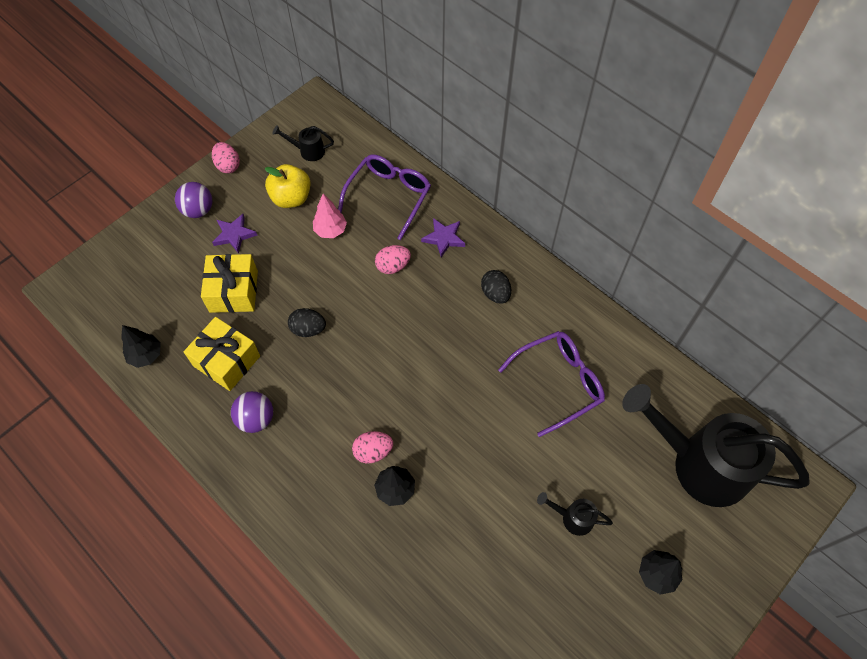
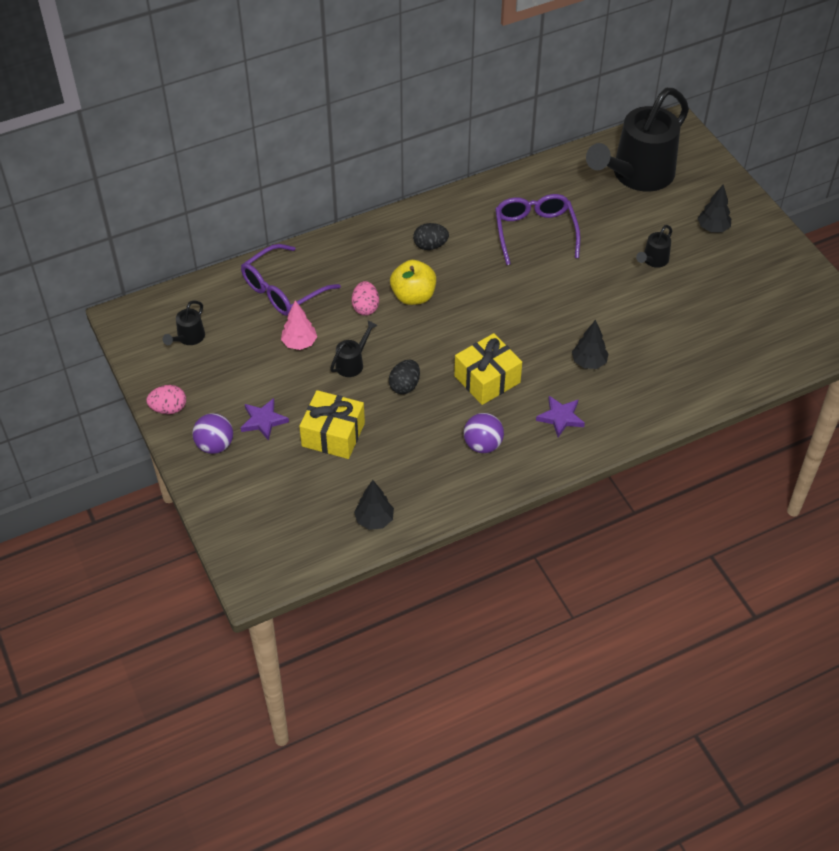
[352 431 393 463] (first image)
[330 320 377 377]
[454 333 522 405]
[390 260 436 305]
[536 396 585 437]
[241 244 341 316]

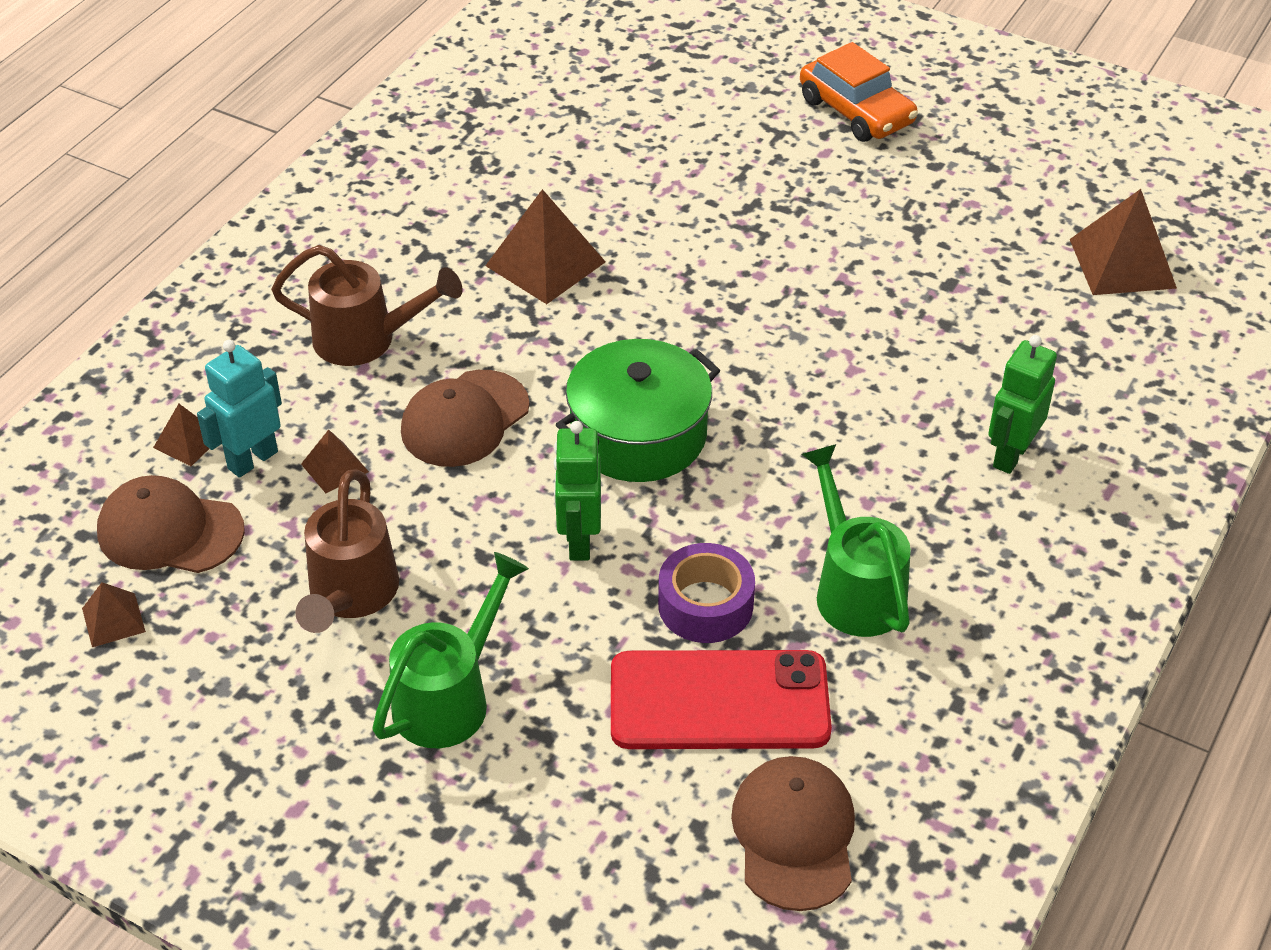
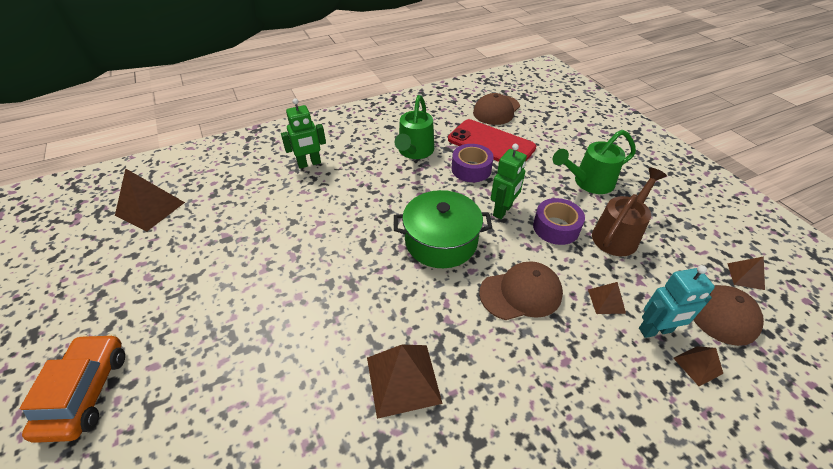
[271 245 463 366] (first image)
[533 198 585 245]

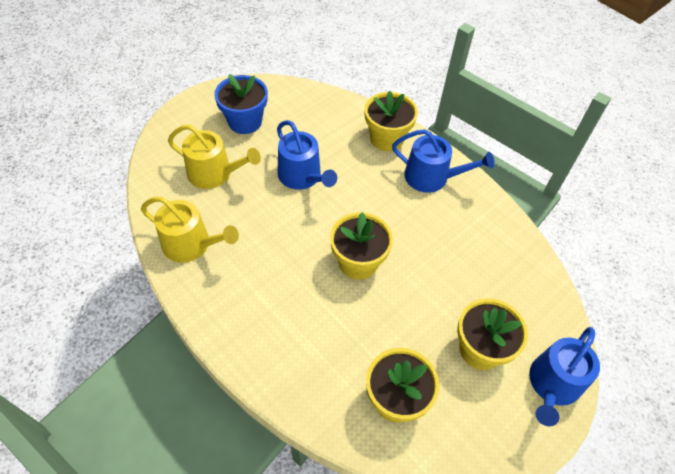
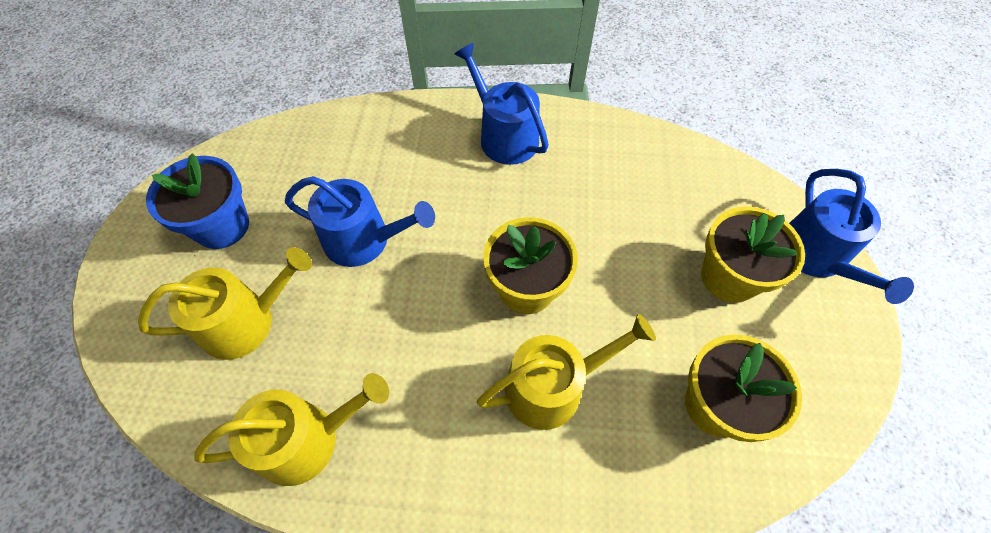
[364 91 418 151] (first image)
[477 314 656 430]
[454 43 549 165]

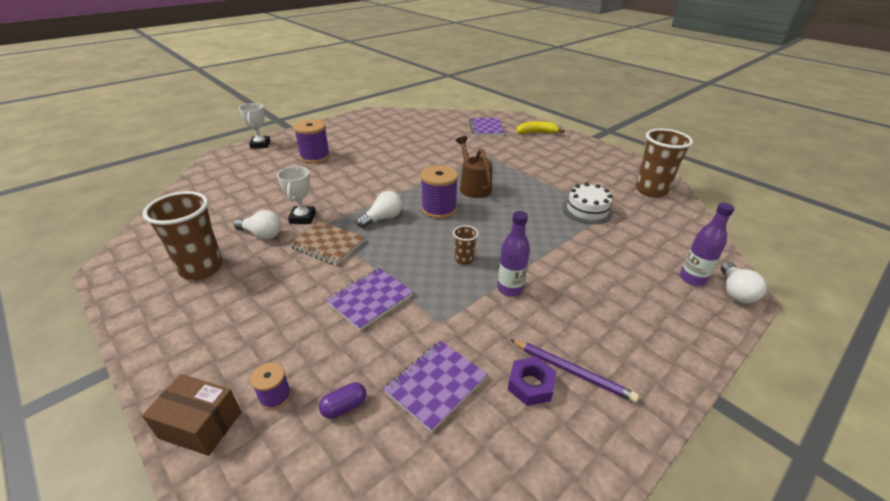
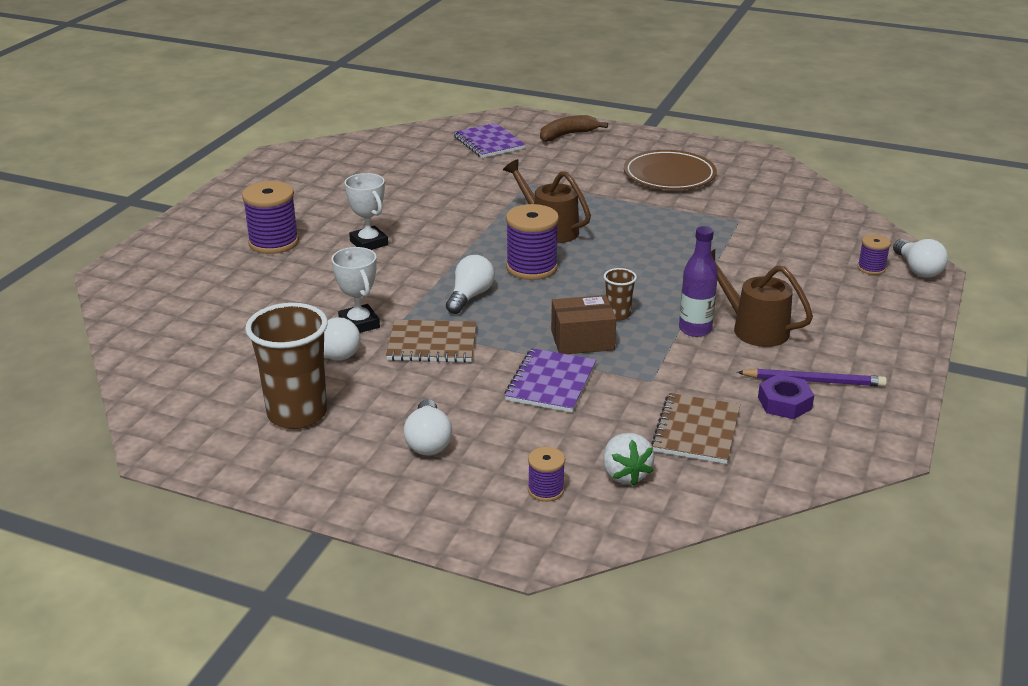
[562 183 613 224] (first image)
[636 129 693 197] (first image)
[404 399 452 456]
[624 150 717 190]
[711 249 813 347]
[551 295 616 354]
[344 173 388 250]
[603 433 654 486]
[857 234 891 275]
[651 393 740 464]
[540 115 608 142]

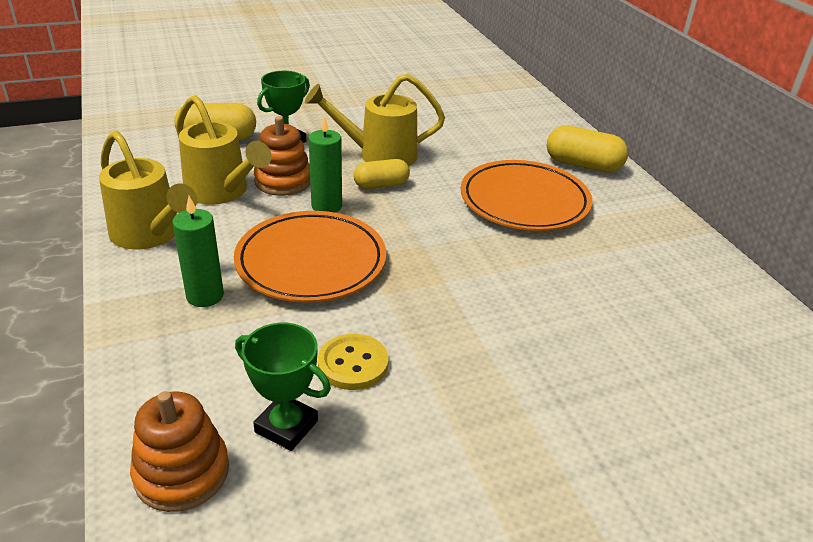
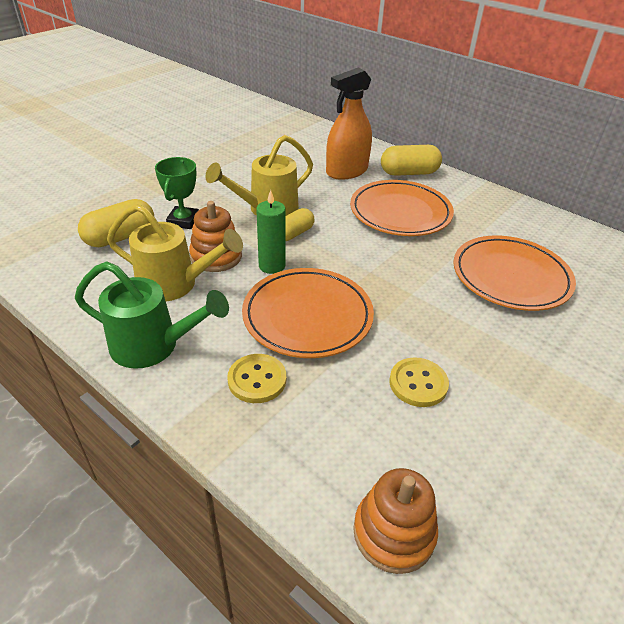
[235 323 331 451] (first image)
[326 68 372 180]
[453 236 576 311]
[227 354 286 403]
[75 262 229 369]

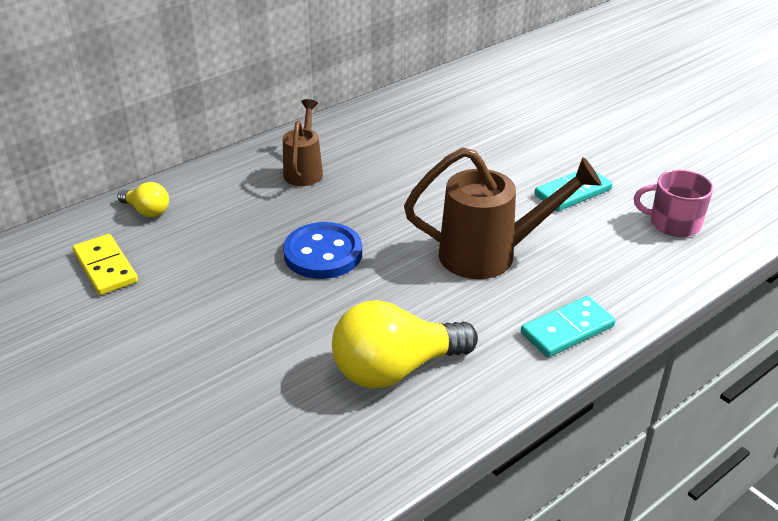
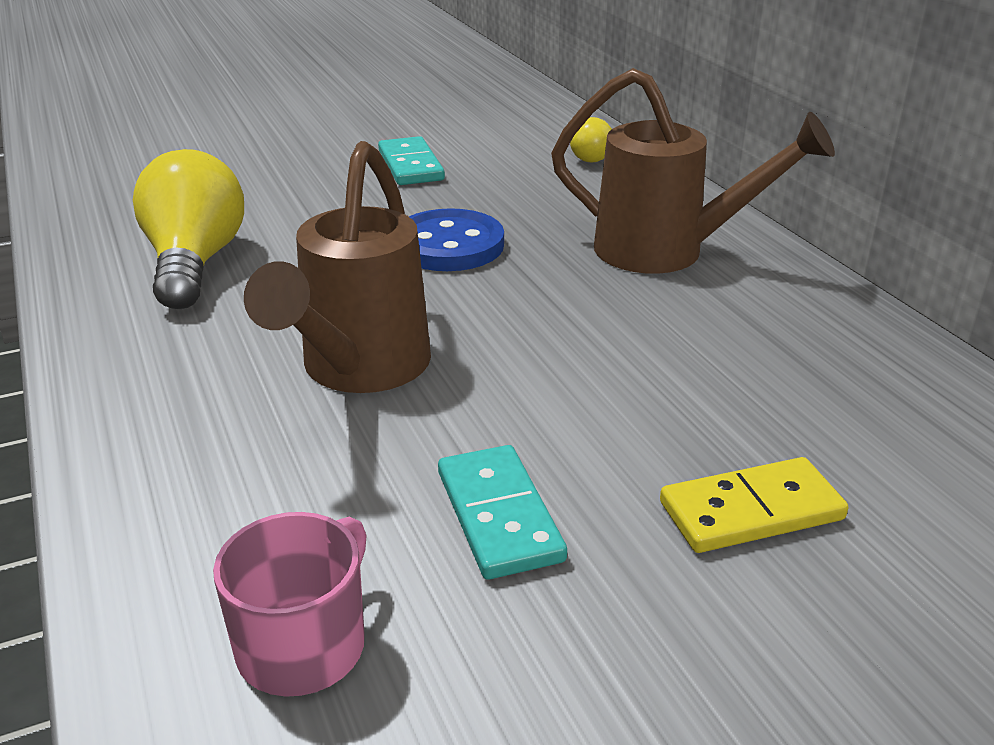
[660 457 848 553]
[378 136 445 185]
[551 68 835 274]

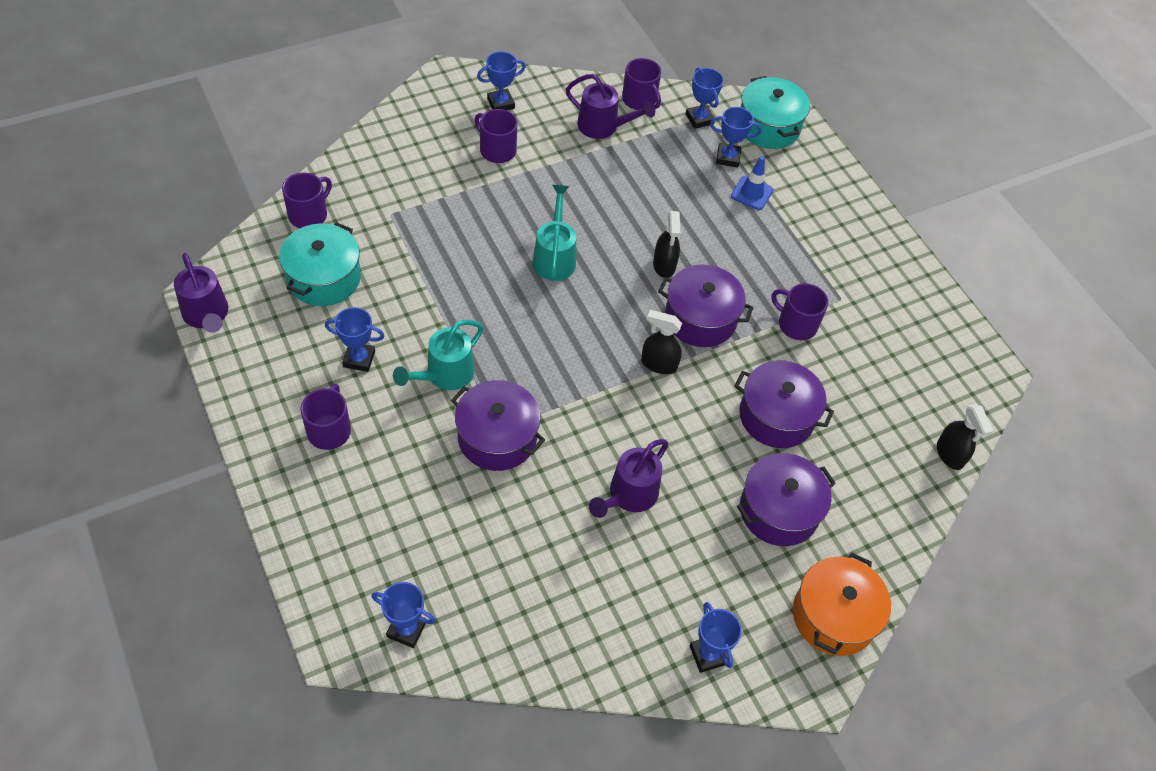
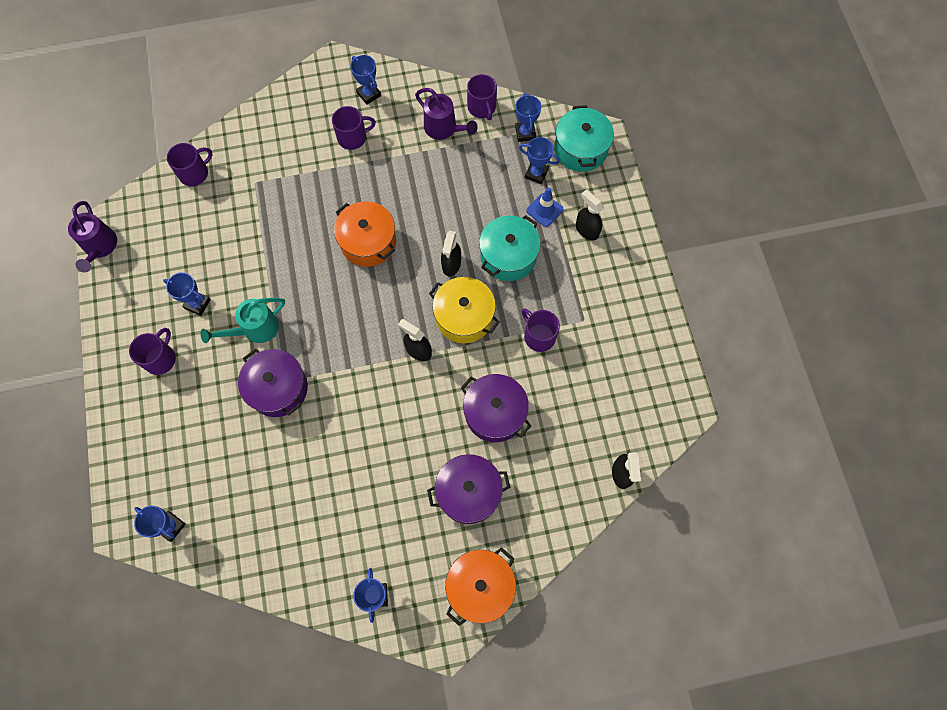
[589 439 668 518] (first image)
[576 190 604 240]
[479 215 541 281]
[334 201 396 267]
[429 277 500 343]
[332 106 376 150]
[350 55 381 105]

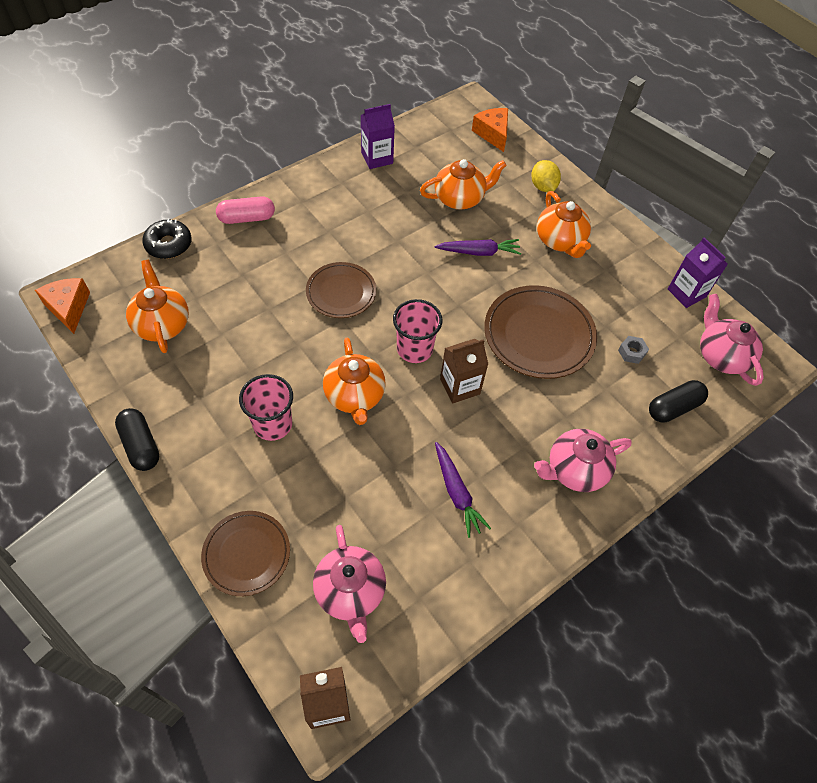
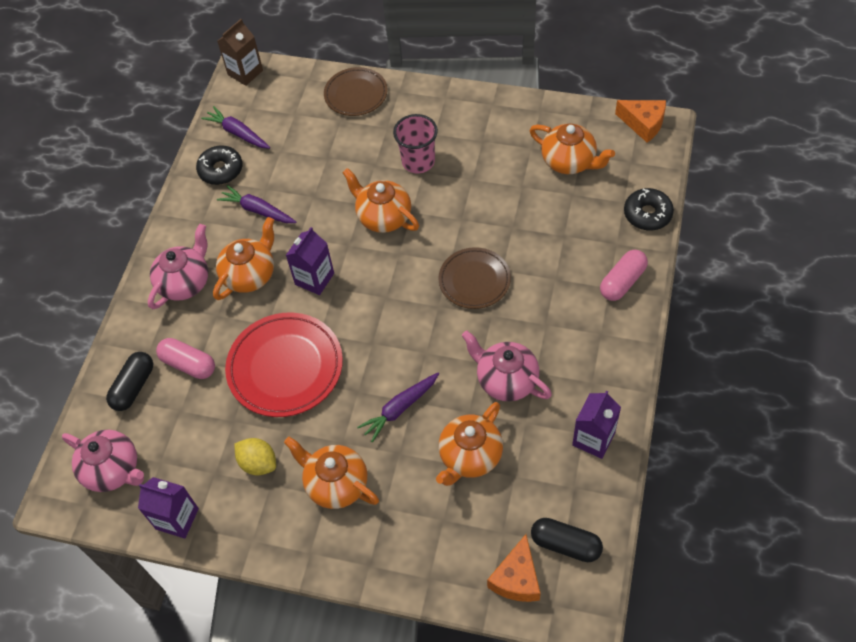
[393 299 443 363] (first image)
[618 336 649 364] (first image)
[156 338 215 379]
[196 145 242 185]
[201 106 270 149]
[213 217 274 300]
[531 518 603 562]
[462 331 552 401]
[234 438 276 475]
[286 227 334 295]
[225 312 343 417]
[487 534 540 602]

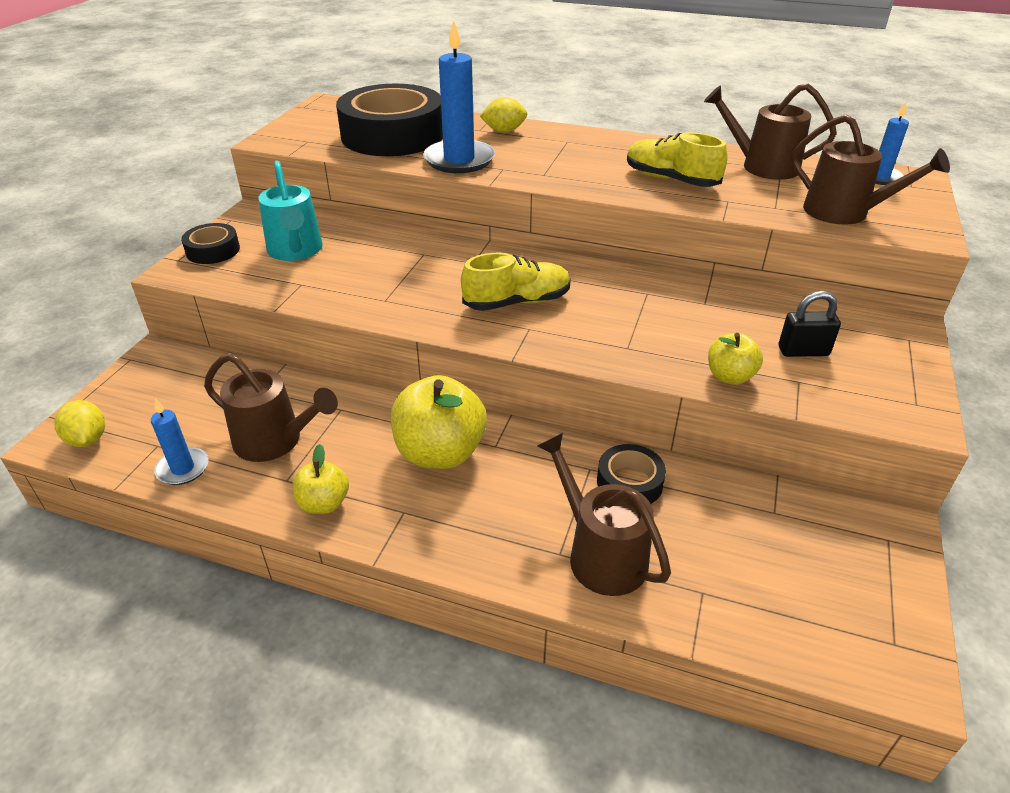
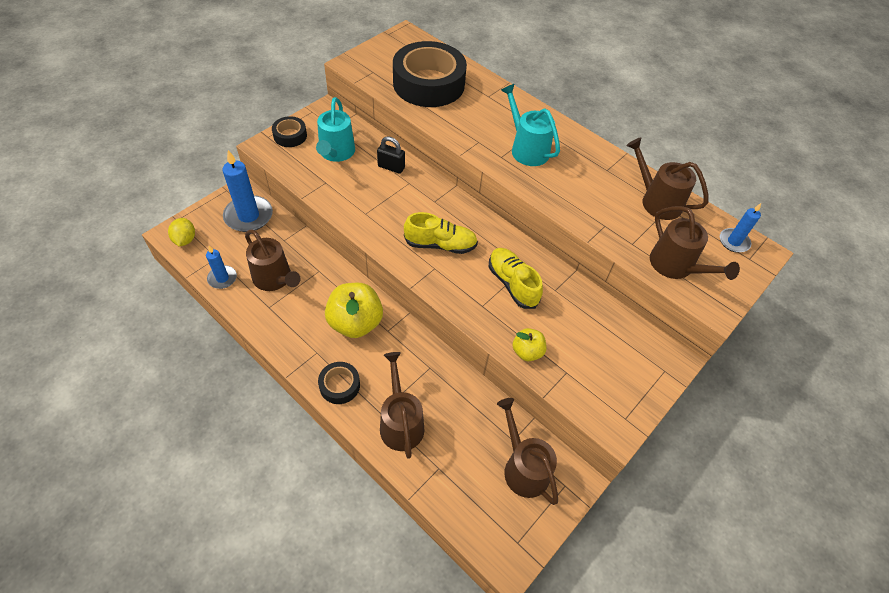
[293 444 349 514] (first image)
[480 97 527 132] (first image)
[497 398 558 505]
[501 84 560 166]
[222 150 273 232]
[318 362 360 404]
[489 248 543 309]
[377 136 405 174]

